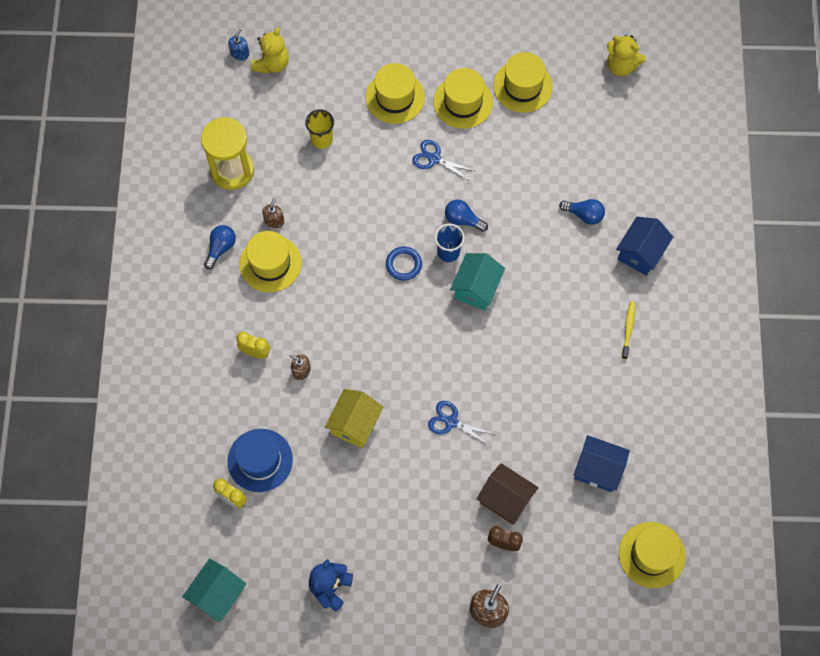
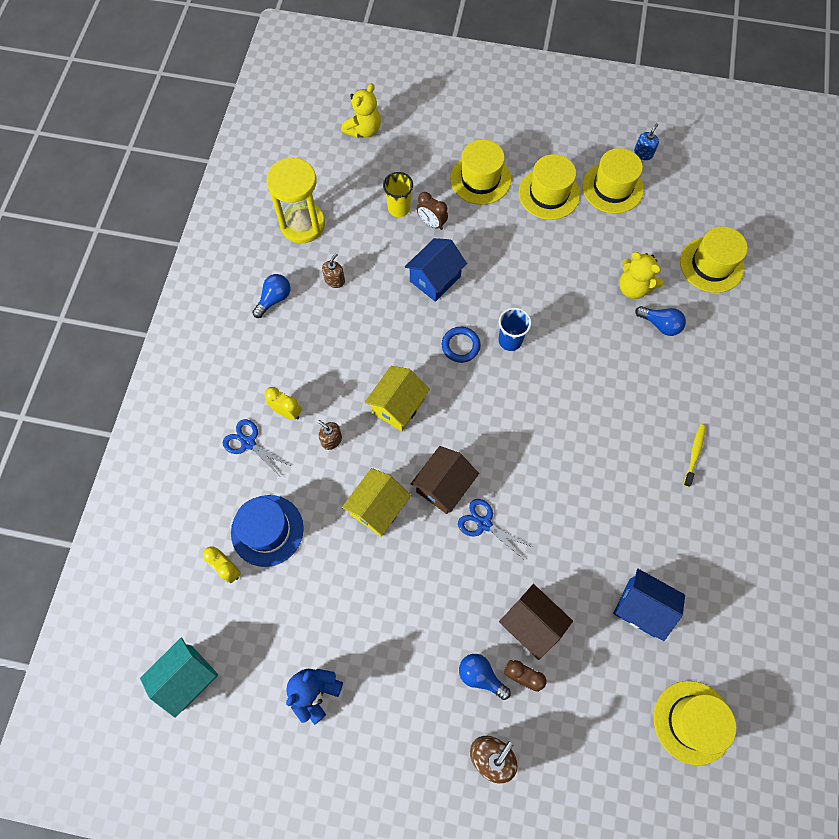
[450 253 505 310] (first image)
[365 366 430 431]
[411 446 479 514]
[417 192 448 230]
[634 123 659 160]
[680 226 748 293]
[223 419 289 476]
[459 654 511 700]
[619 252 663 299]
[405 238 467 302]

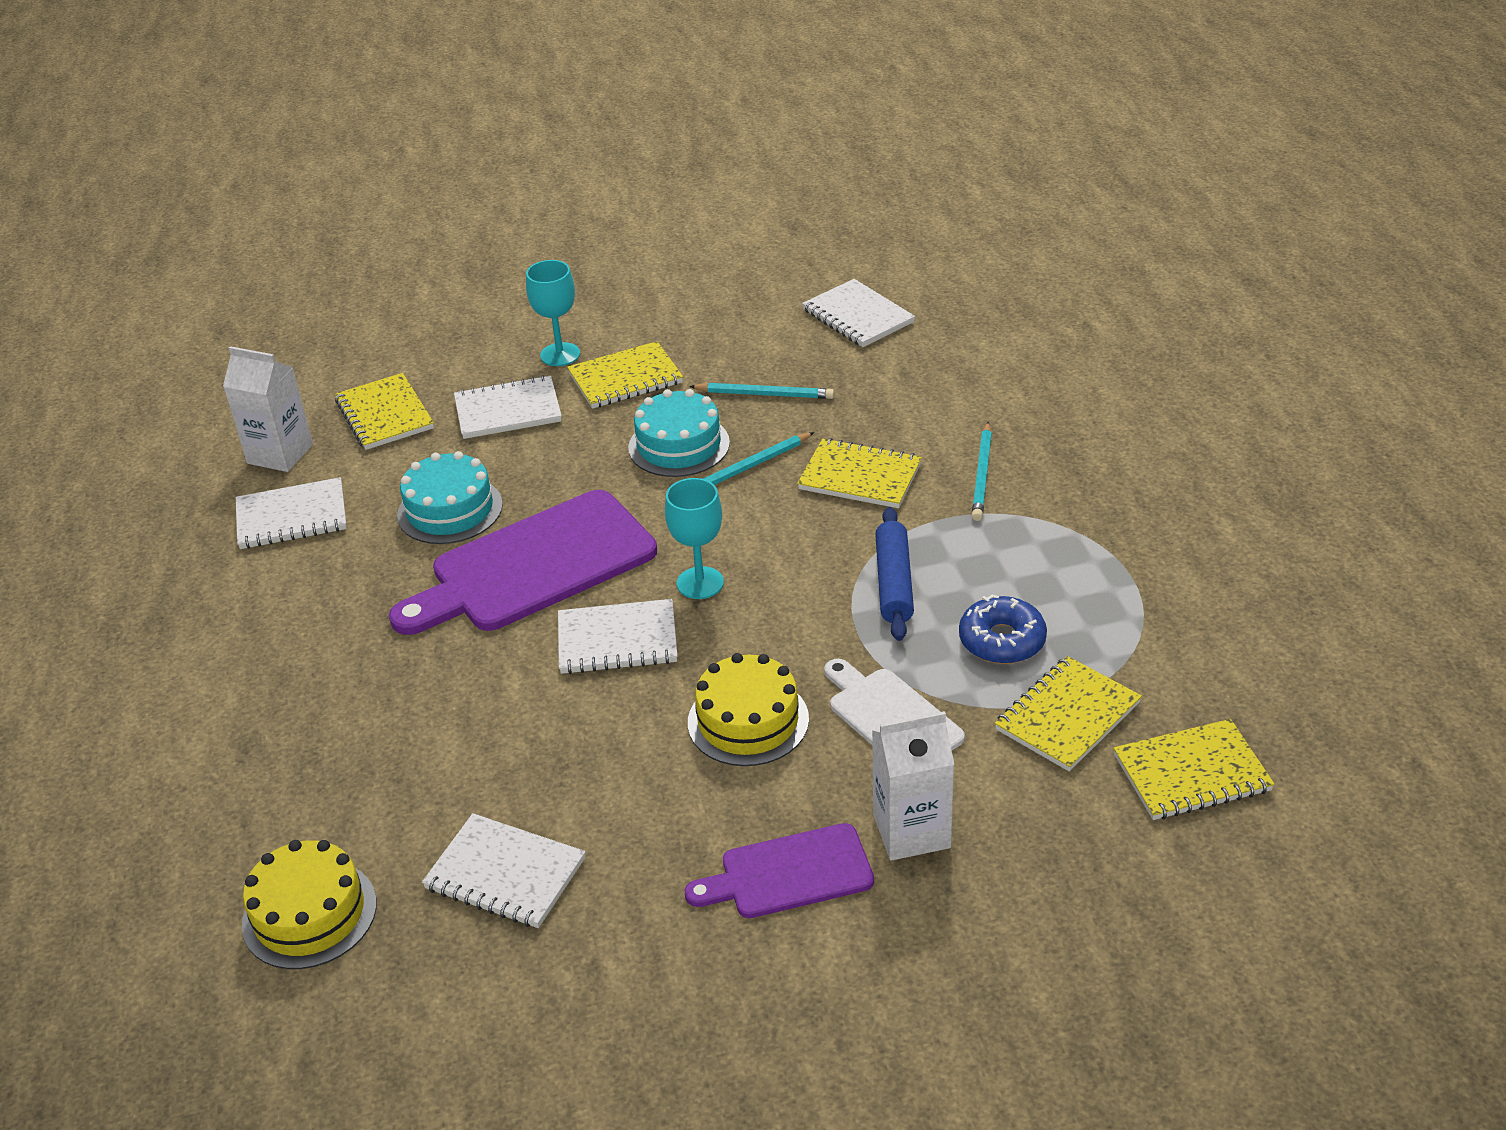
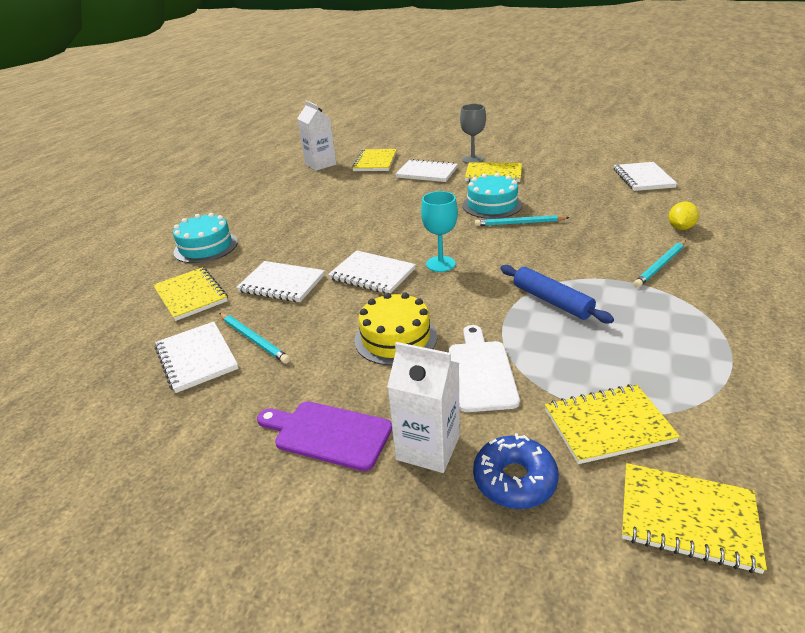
[242 840 377 969] (first image)
[389 490 657 635] (first image)
[668 202 699 230]
[236 261 325 302]
[173 213 238 263]
[219 313 290 364]
[153 267 228 321]
[473 433 559 509]
[460 104 486 164]
[500 265 614 323]

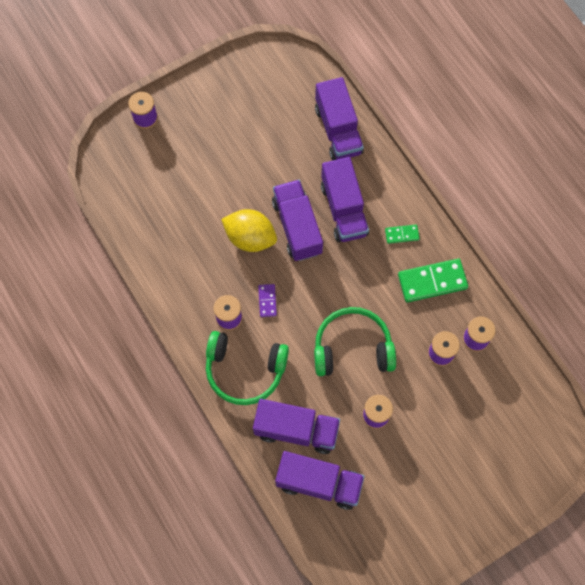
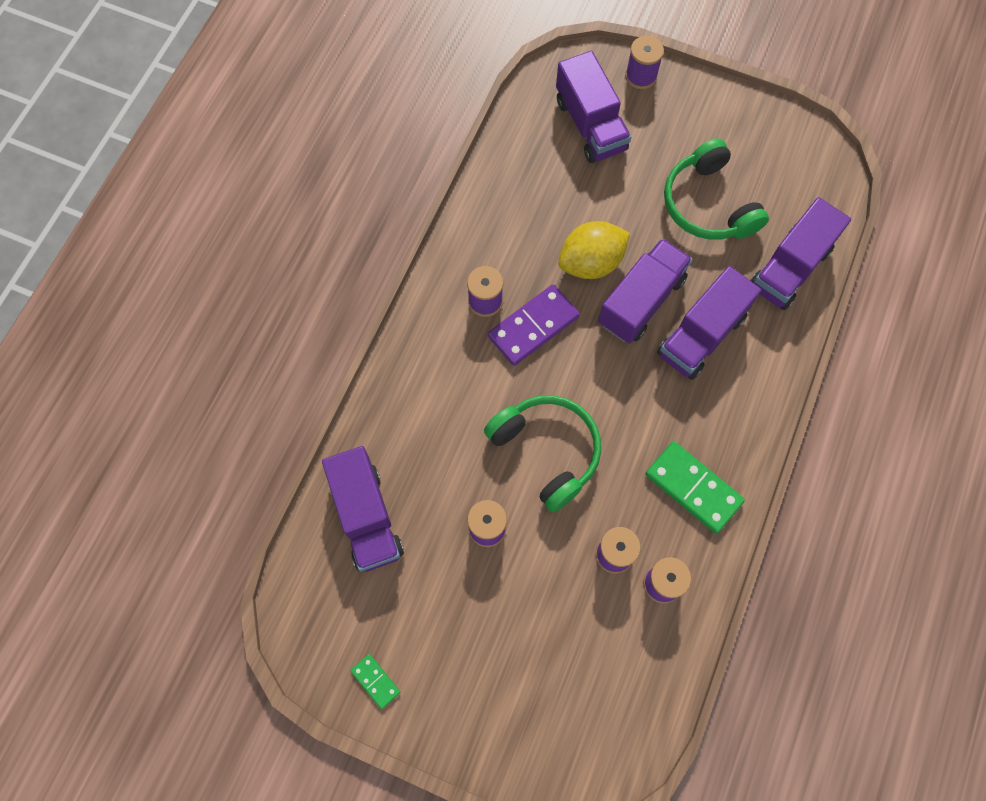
[664 138 769 240]
[556 51 631 163]
[350 654 400 709]
[558 221 630 279]
[488 284 580 366]

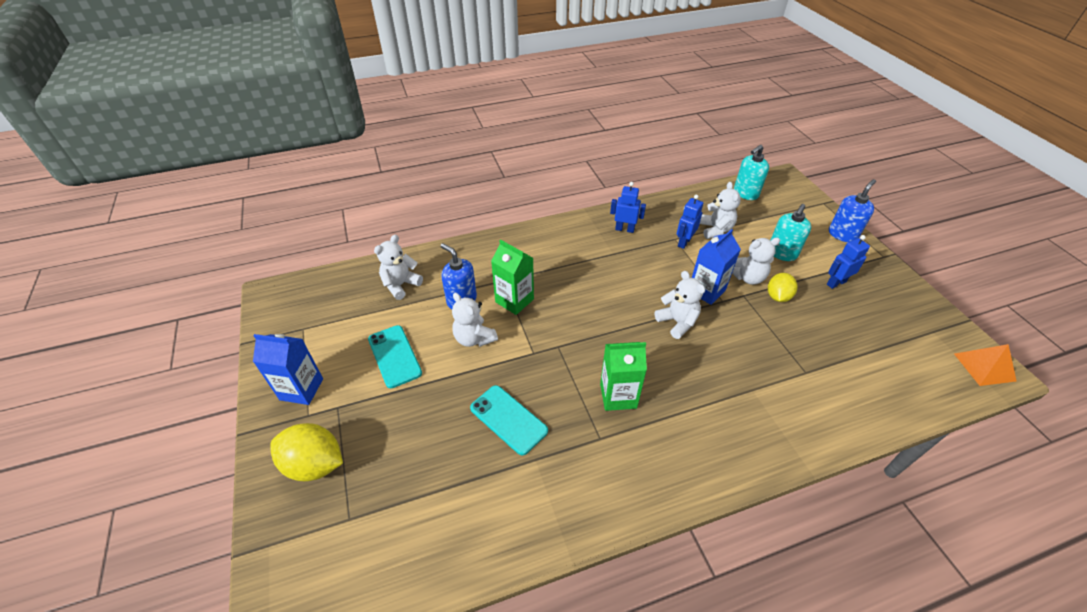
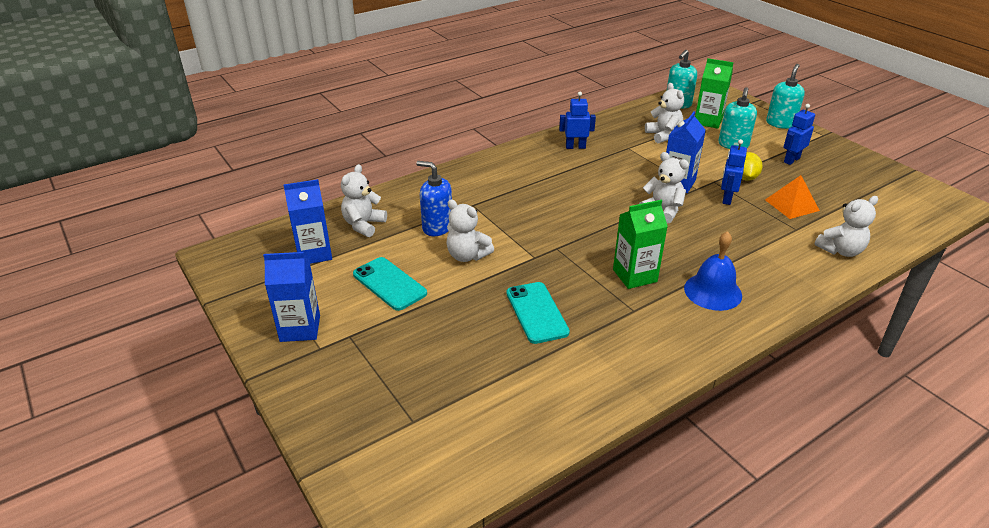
[270 423 343 481] (first image)
[283 179 332 264]
[684 231 742 311]
[695 58 734 129]
[721 139 747 205]
[814 196 878 257]
[765 175 820 219]
[766 64 805 129]
[506 282 570 344]

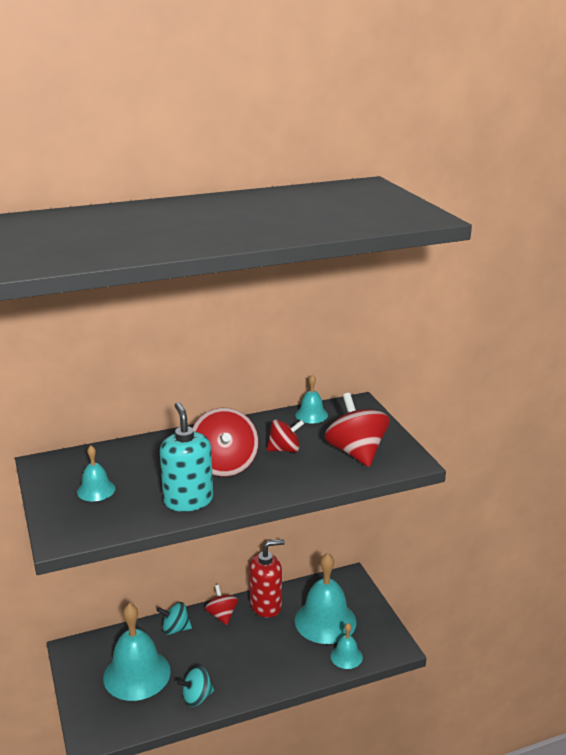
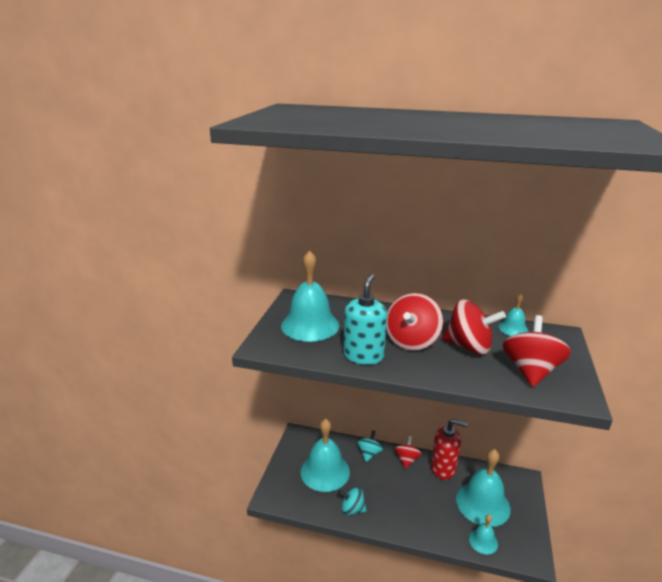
[357 430 383 462]
[281 250 339 342]
[442 299 506 355]

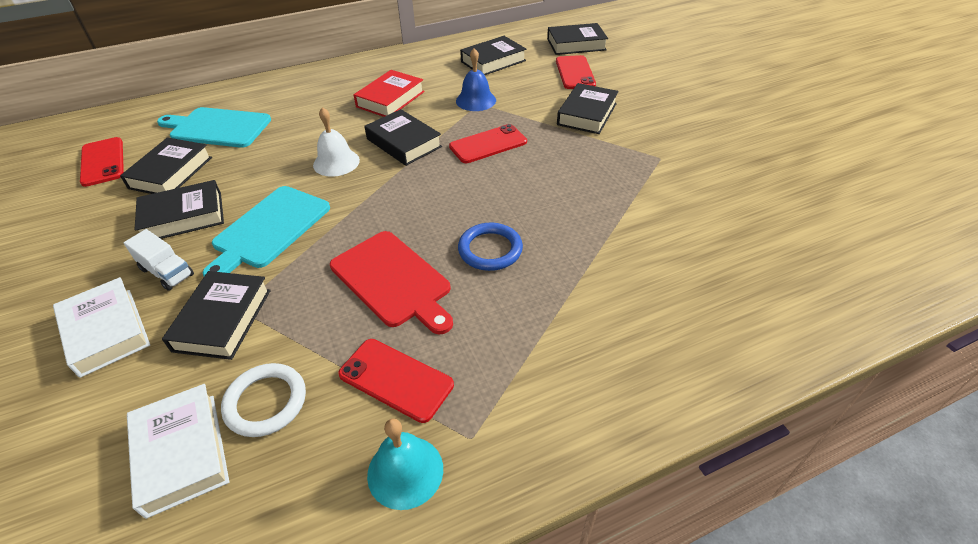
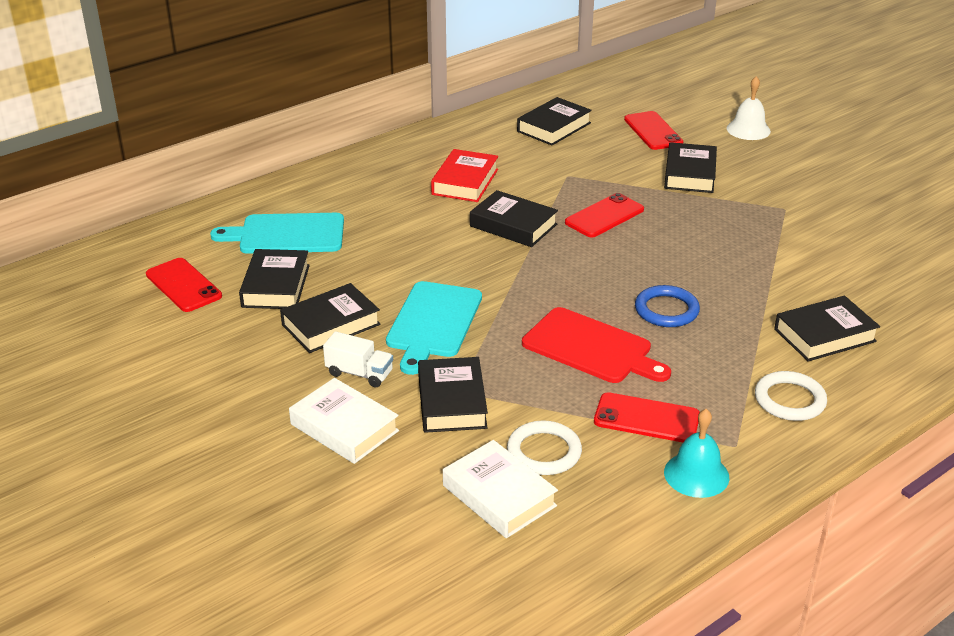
[456 48 496 111] (first image)
[755 371 827 421]
[727 76 771 140]
[774 296 880 362]

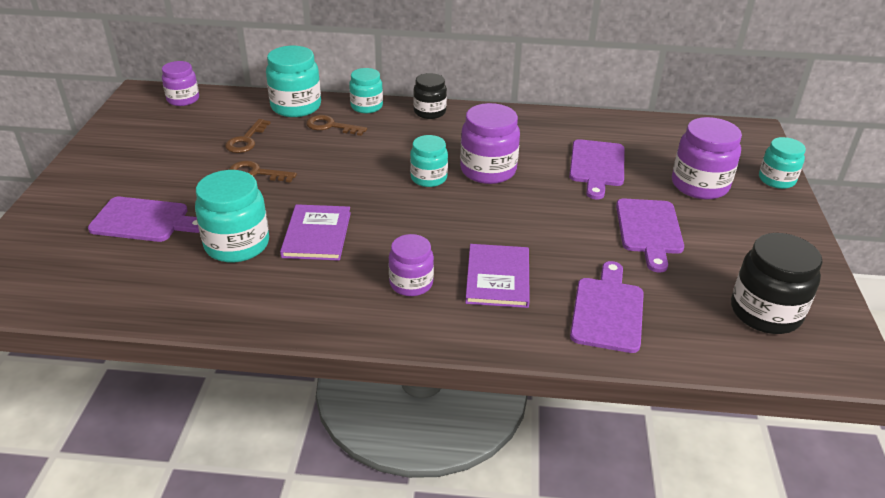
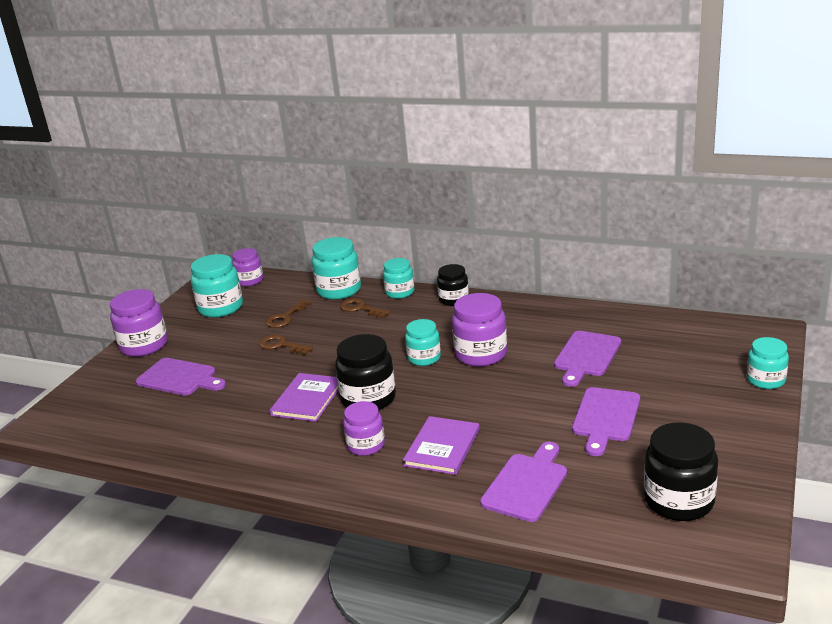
[335 334 396 410]
[191 254 243 318]
[110 289 168 357]

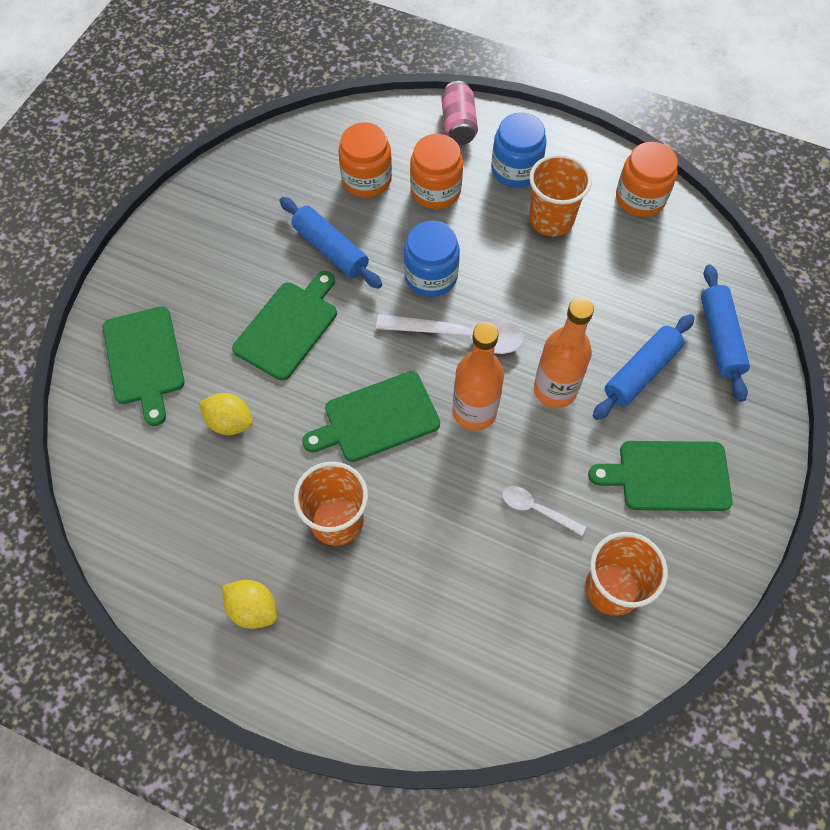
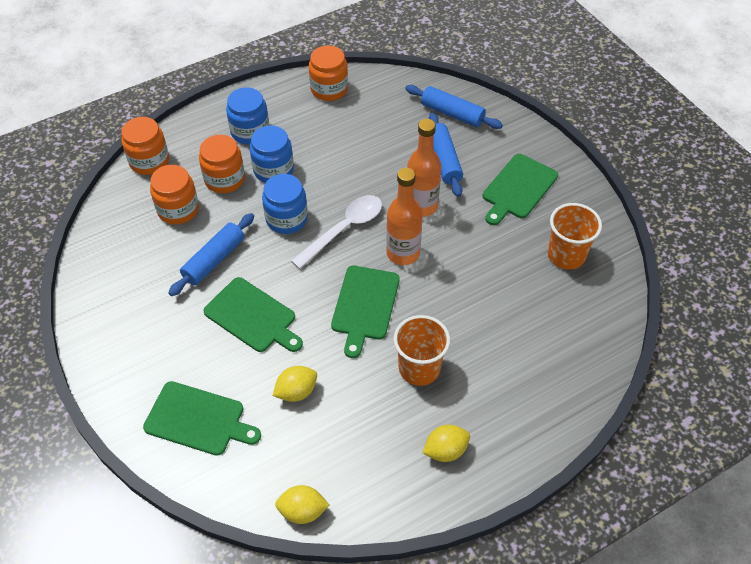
[441 81 478 145] (first image)
[502 486 586 536] (first image)
[529 154 592 236] (first image)
[121 117 169 175]
[250 125 294 183]
[275 485 329 524]
[203 277 303 352]
[168 213 254 296]

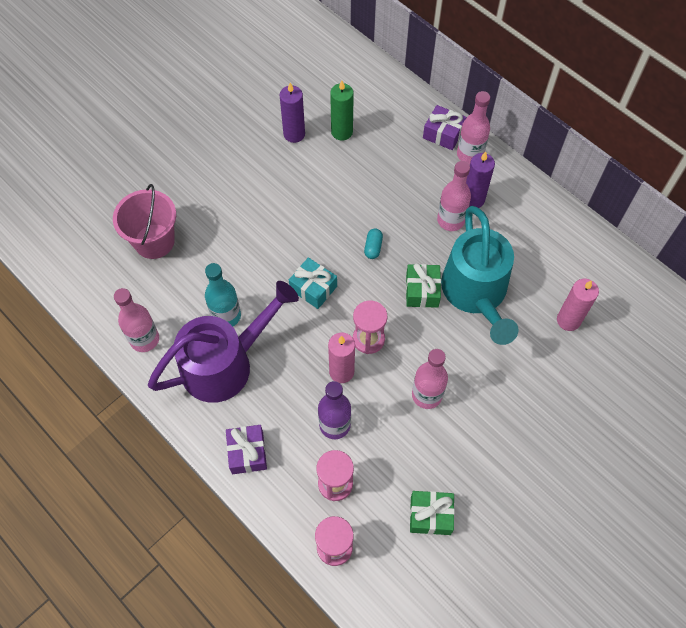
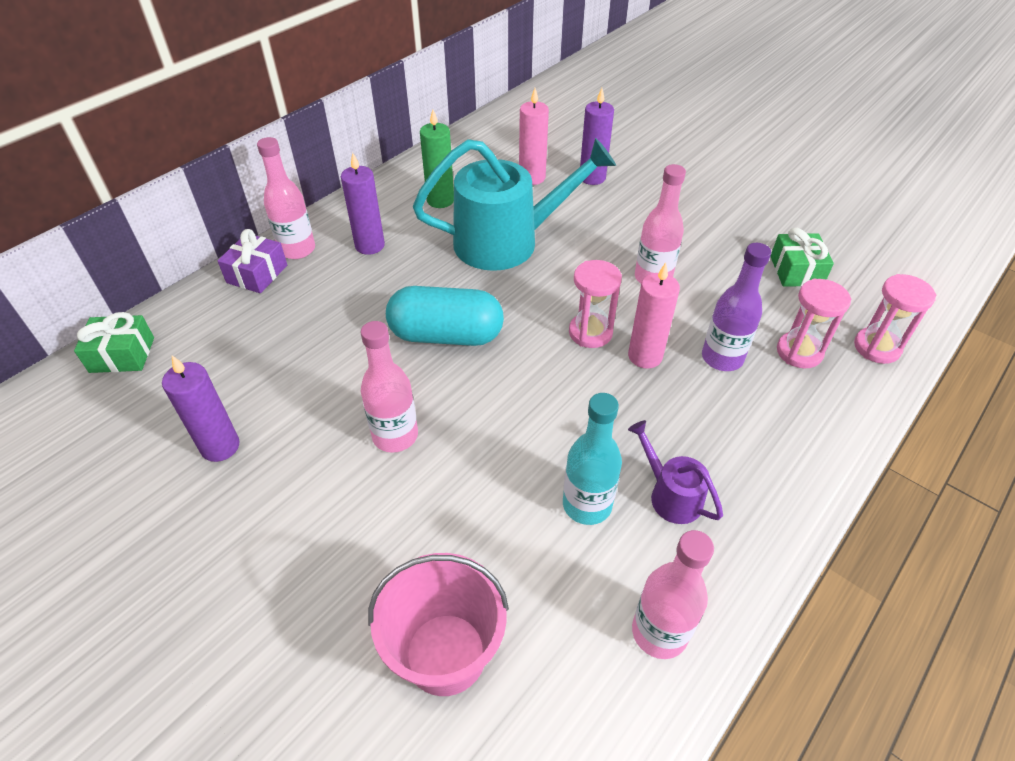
[226 425 267 474] (first image)
[289 257 337 309] (first image)
[580 88 614 185]
[420 109 454 208]
[74 312 154 373]
[361 321 418 453]
[628 420 723 524]
[386 286 504 346]

